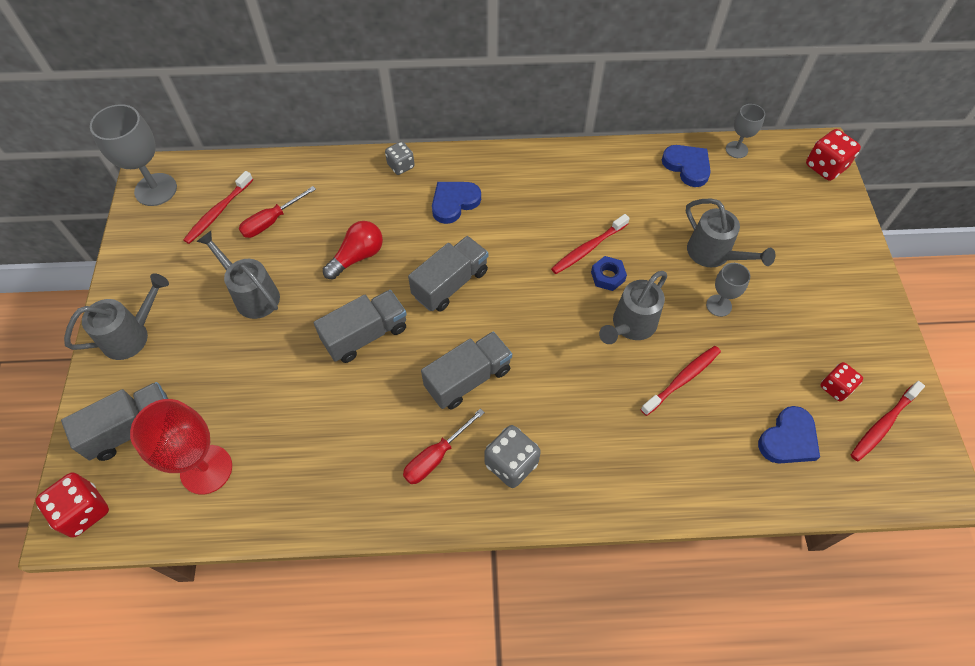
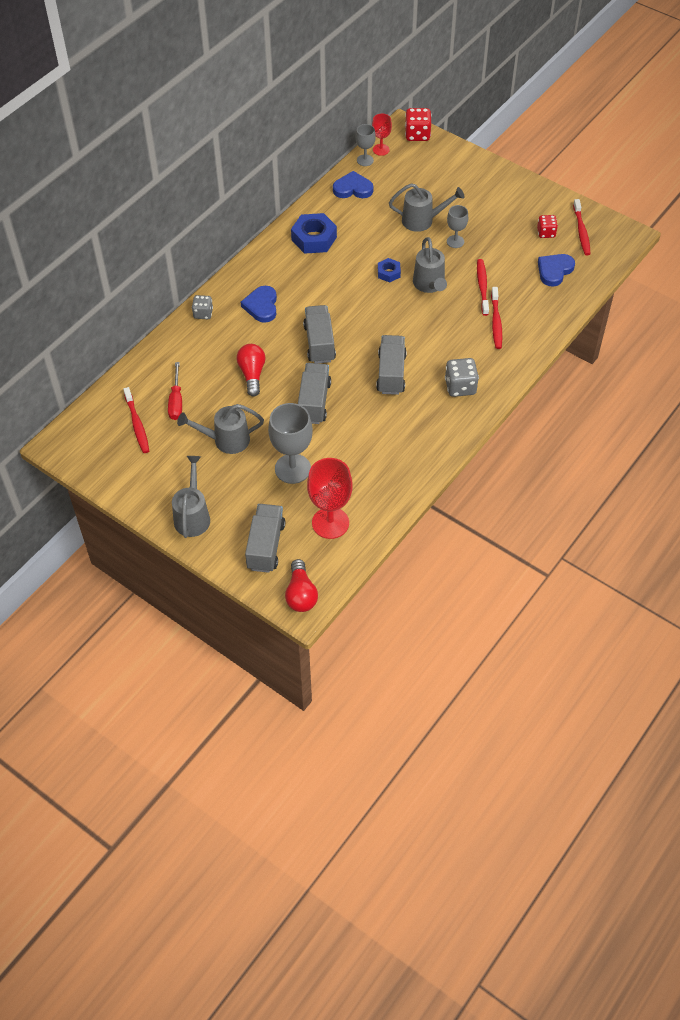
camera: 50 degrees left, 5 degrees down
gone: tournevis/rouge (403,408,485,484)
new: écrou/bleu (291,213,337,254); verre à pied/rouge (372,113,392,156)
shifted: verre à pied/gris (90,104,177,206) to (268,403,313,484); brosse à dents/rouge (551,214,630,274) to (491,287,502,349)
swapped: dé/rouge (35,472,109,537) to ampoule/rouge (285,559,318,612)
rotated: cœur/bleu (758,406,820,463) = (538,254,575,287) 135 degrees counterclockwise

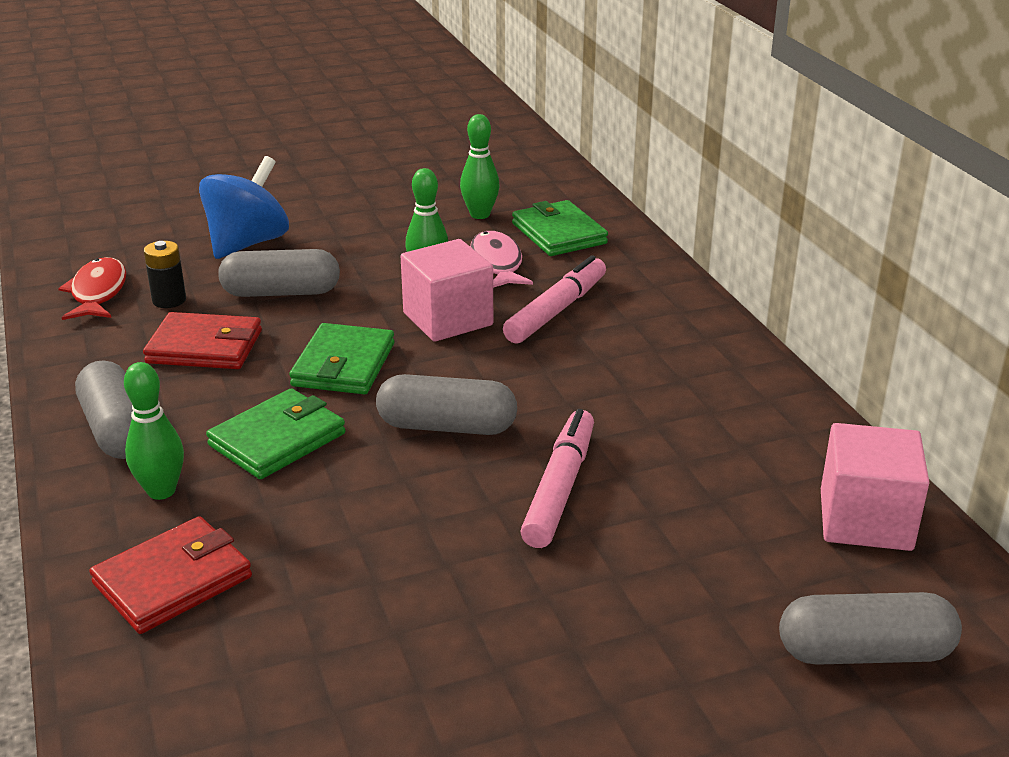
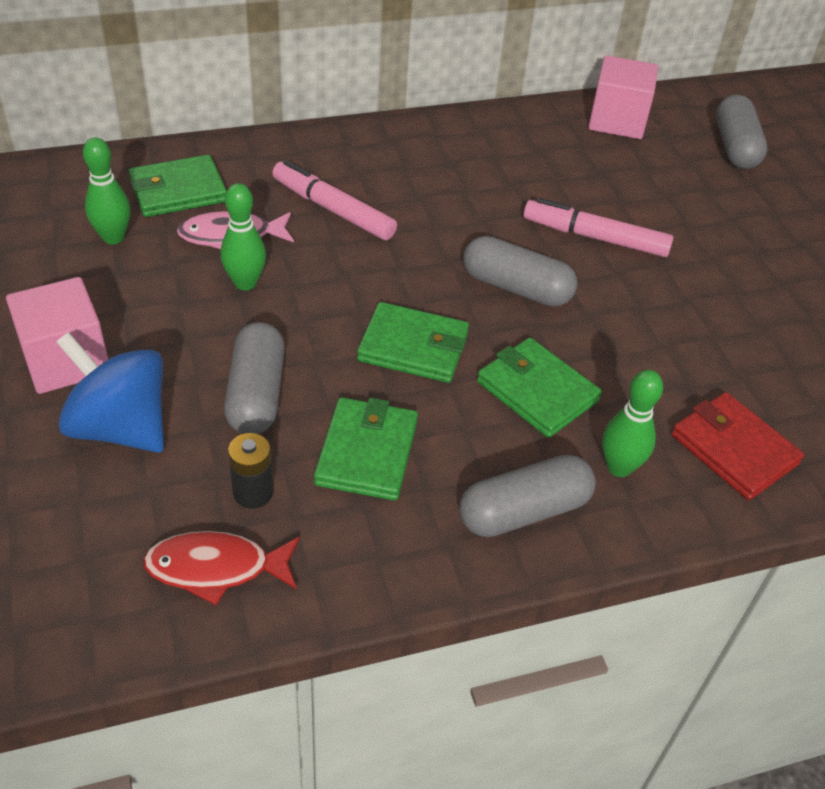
camera: 90 degrees left, 15 degrees up
shifted: cube/rose (401,239,493,342) to (6,277,108,394)
repainted: portefeuille/rouge (143,312,262,369) to portefeuille/vert (314,397,418,501)
rotated: gélule/gris (376,374,517,435) = (463,236,578,307) 75 degrees counterclockwise

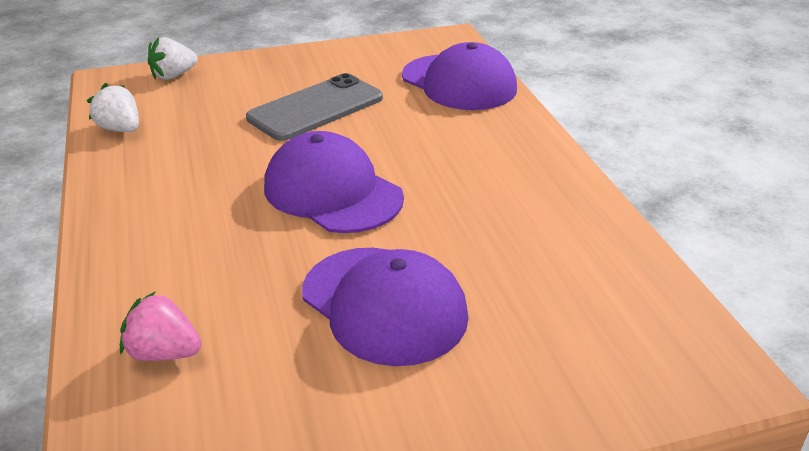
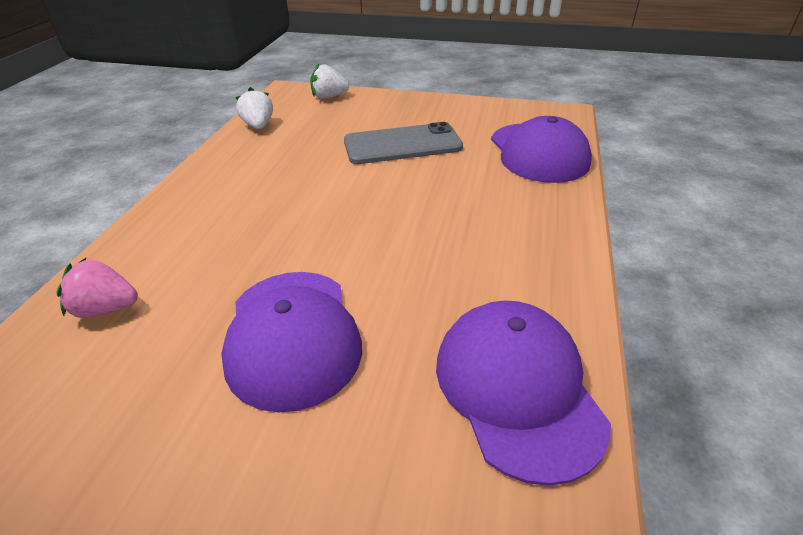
camera: 30 degrees right, 5 degrees up
shifted: casquette/violet (264,131,404,233) to (436,301,611,486)
rotated: fraise/rose (120,291,201,361) = (56,257,138,318) 45 degrees counterclockwise

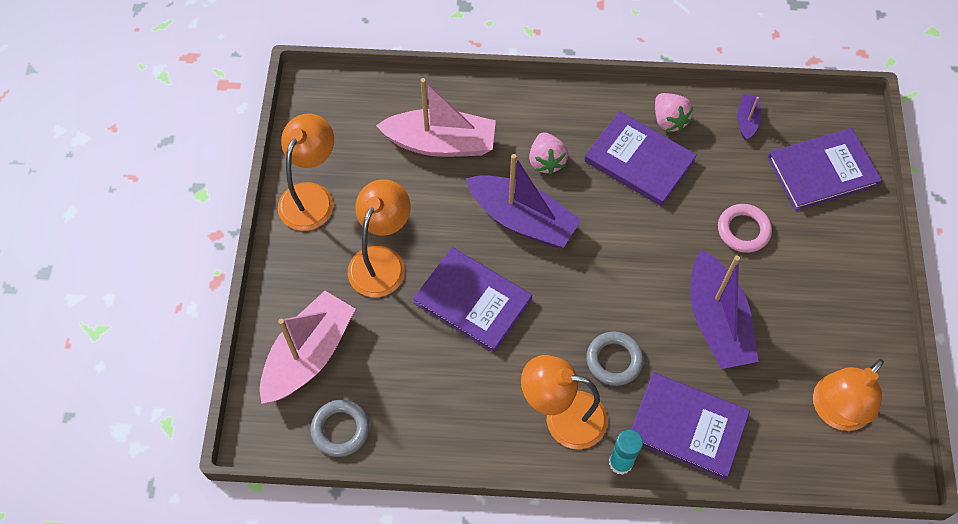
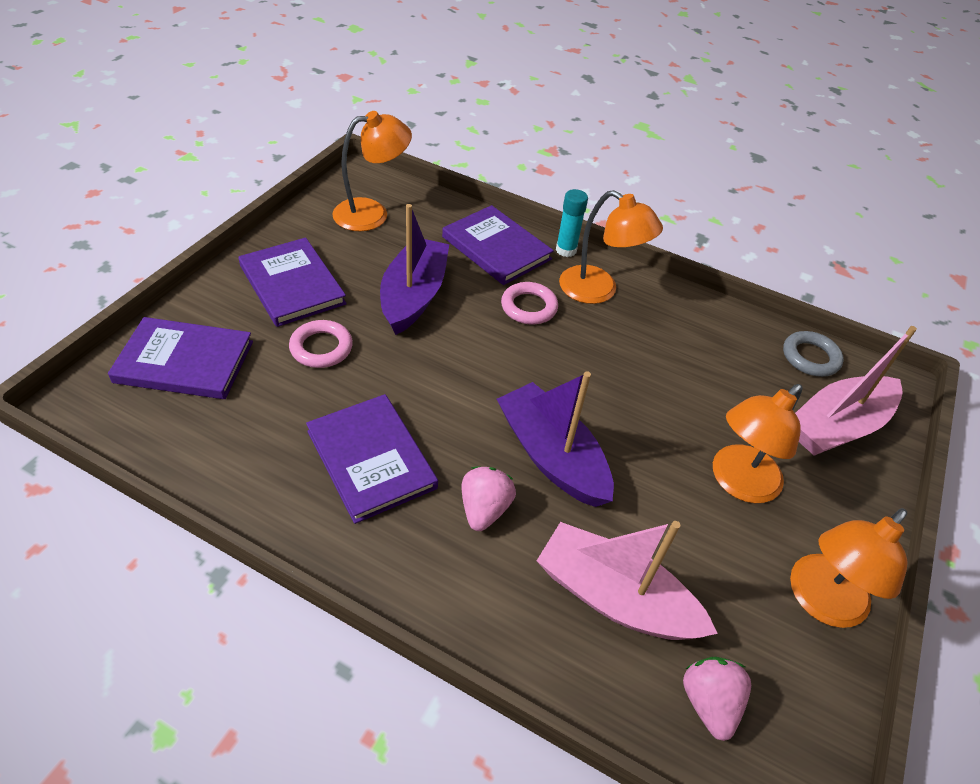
camera: 160 degrees left, 15 degrees down
gone: bateau/violet (737,94,761,140)
shifted: livre/violet (413,247,532,353) to (239,238,347,327); fraise/rose (655,93,693,132) to (683,657,751,741)
repainted: anneau/gris (586,331,644,386) to anneau/rose (501,282,558,324)

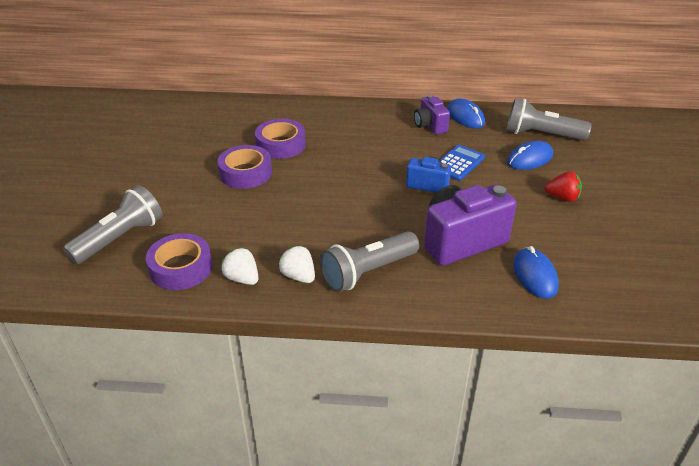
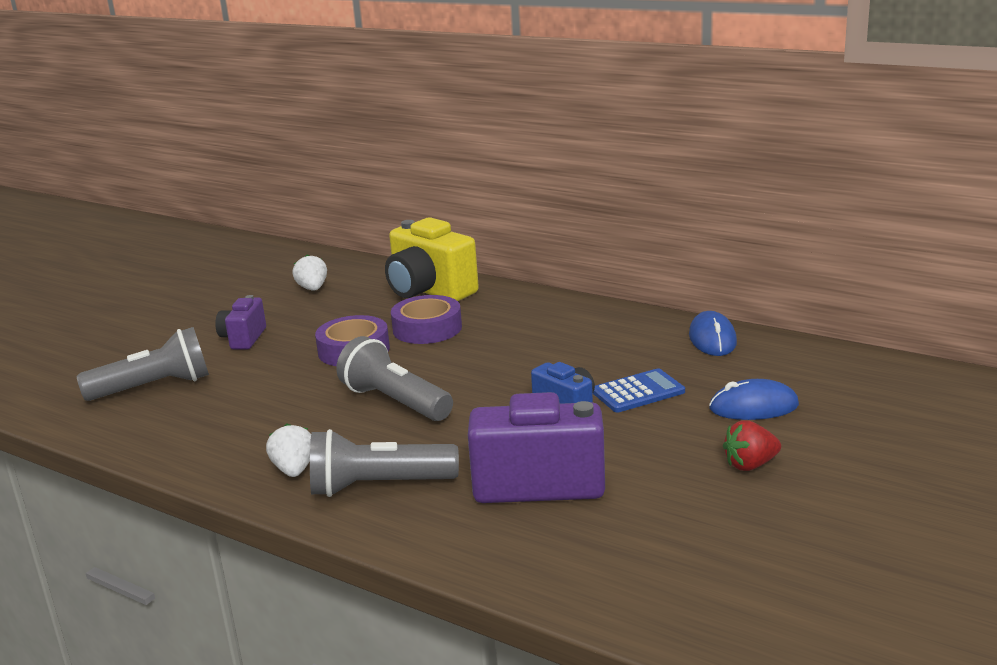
camera: 30 degrees right, 15 degrees down
gone: ruban adhésif/violet (146,233,212,290); souris/bleu (513,246,559,299)
new: appareil photo/jaune (385,217,479,301)
shifted: appareil photo/violet (414,95,450,135) to (215,295,266,349); fraise/blanc (221,247,259,285) to (292,255,327,291); lampe de poche/gris (506,98,592,141) to (336,336,453,421)
rotated: fraise/rouge (544,171,582,202) = (723,420,781,471) 120 degrees clockwise

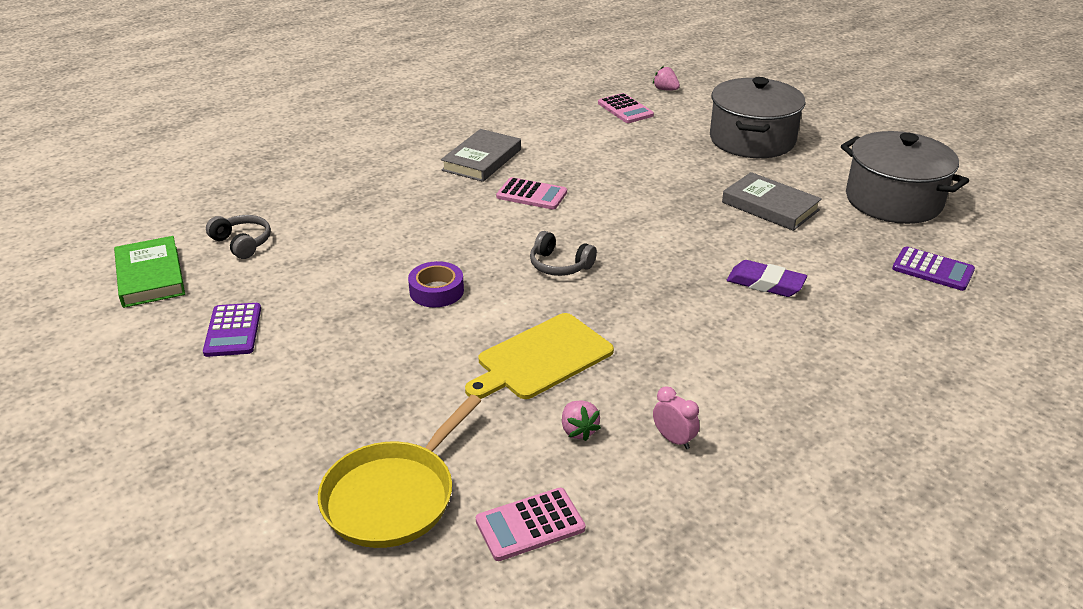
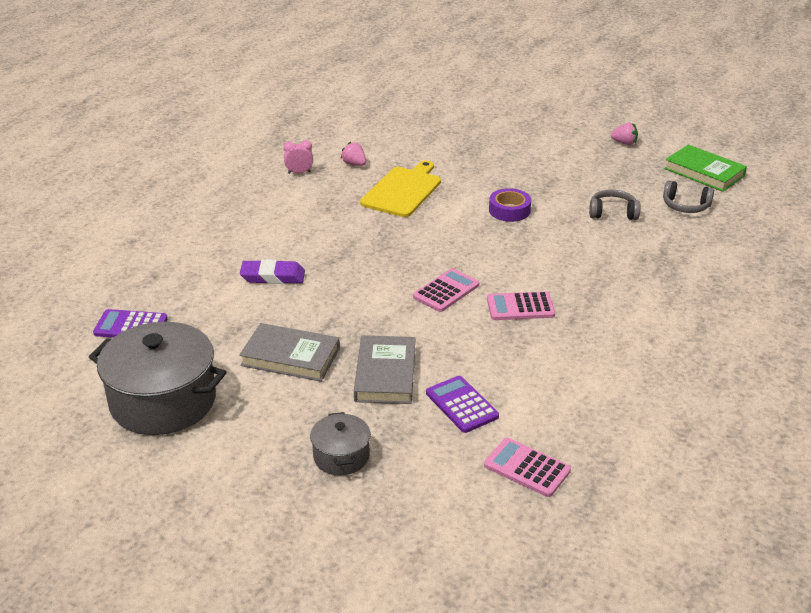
camera: 155 degrees right, 0 degrees up
gone: poêle/jaune (318,395,481,548)
shifted: livre/gris (441,129,521,182) to (354,335,416,404); calculatrice/rose (476,488,585,561) to (413,268,479,312); calculatrice/violet (203,303,261,357) to (426,376,499,433); casque audio/gris (530,231,597,276) to (589,190,641,220); fraise/rose (653,66,680,90) to (611,122,638,145)
rotated: réveil/rose (653,386,700,449) = (283,140,313,174) 150 degrees clockwise
scaled: marmite/gris (710,77,806,158) = (310,412,371,475) x0.50

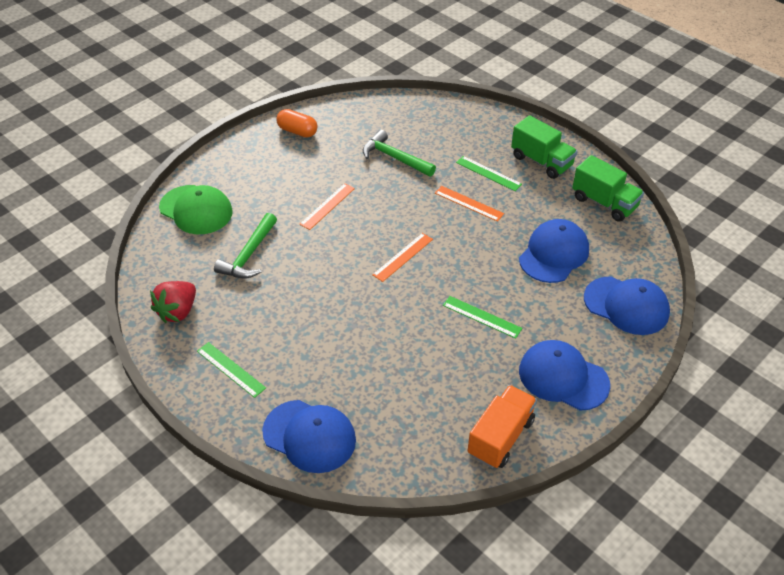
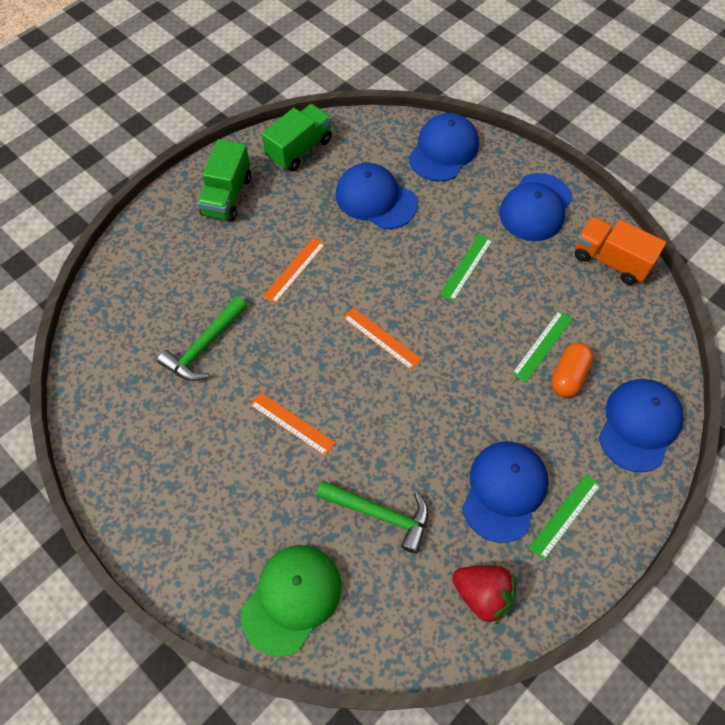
camera: 90 degrees left, 15 degrees up
new: casquette/bleu (462,441,549,543)
shifted: règle/vert (456,156,522,191) to (512,311,572,383); gélule/orange (276,109,318,137) to (551,343,593,397)
rotated: camion/vert (511,115,577,179) = (197,139,251,221) 150 degrees clockwise

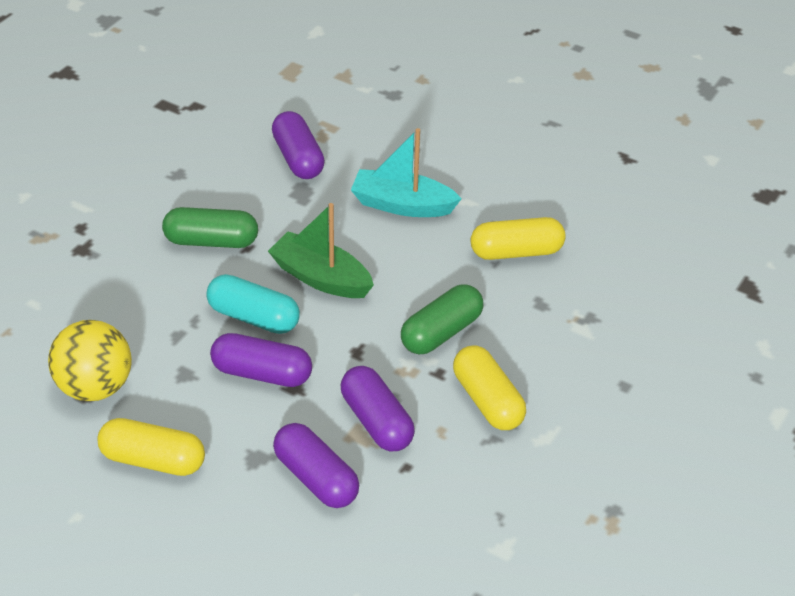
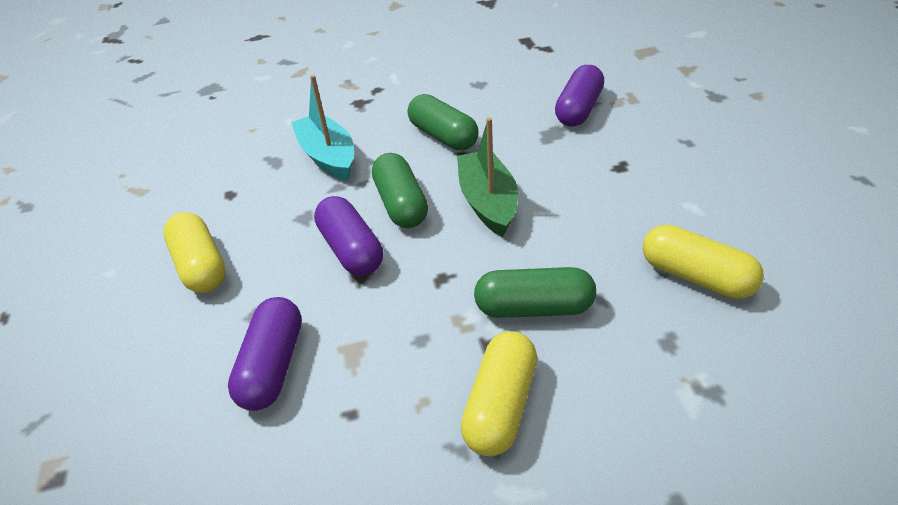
camera: 50 degrees right, 0 degrees up
gone: balle/jaune (48,320,132,401); gélule/violet (341,366,415,452)
shifted: bateau/turquoise (351,128,462,217) to (291,75,354,181)
repainted: gélule/turquoise (206,274,300,334) to gélule/vert (372,153,428,228)

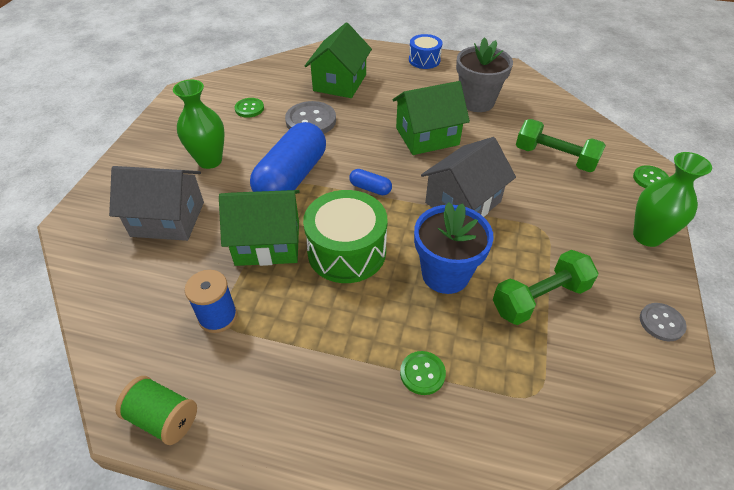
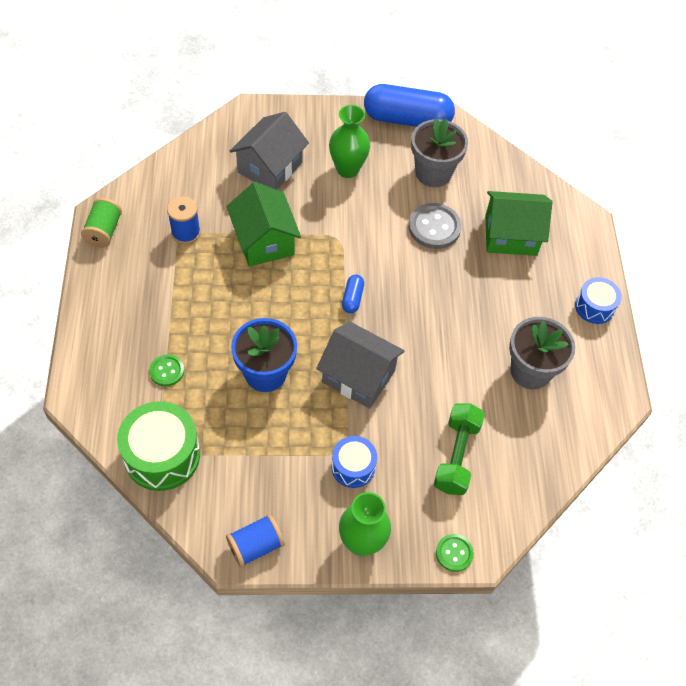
camera: 70 degrees right, 10 degrees up
gone: maison/vert (392,81,470,155); haltère/vert (493,250,598,325)
new: tambour/bleu (331,436,377,488)
shifted: tambour/vert (303,190,388,283) to (117,401,200,491); gélule/bleu (250,122,326,192) to (364,84,455,127)
swapped: bouton/gris (640,303,687,341) to bobine/bleu (226,514,285,567); bouton/vert (235,98,264,118) to pot de fleurs/gris (411,118,468,187)
rotated: maison/gris (109,166,204,241) = (230,112,309,190) 45 degrees clockwise

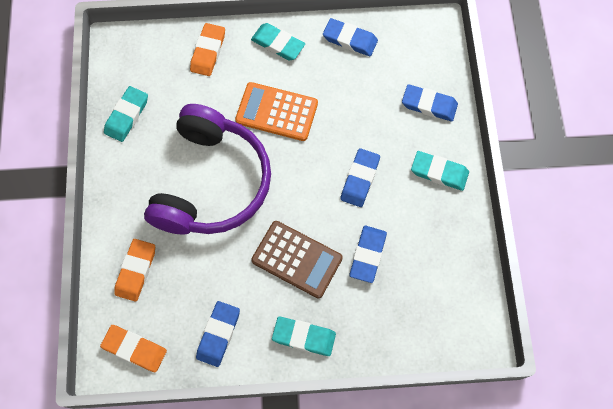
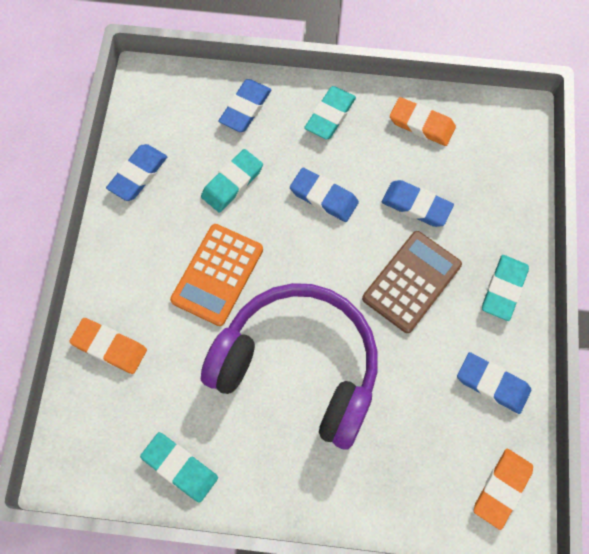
camera: 80 degrees left, 0 degrees up
shifted: gomme/turquoise (251,23,305,61) to (201,149,263,213); gomme/orange (114,239,155,302) to (390,97,456,146)

